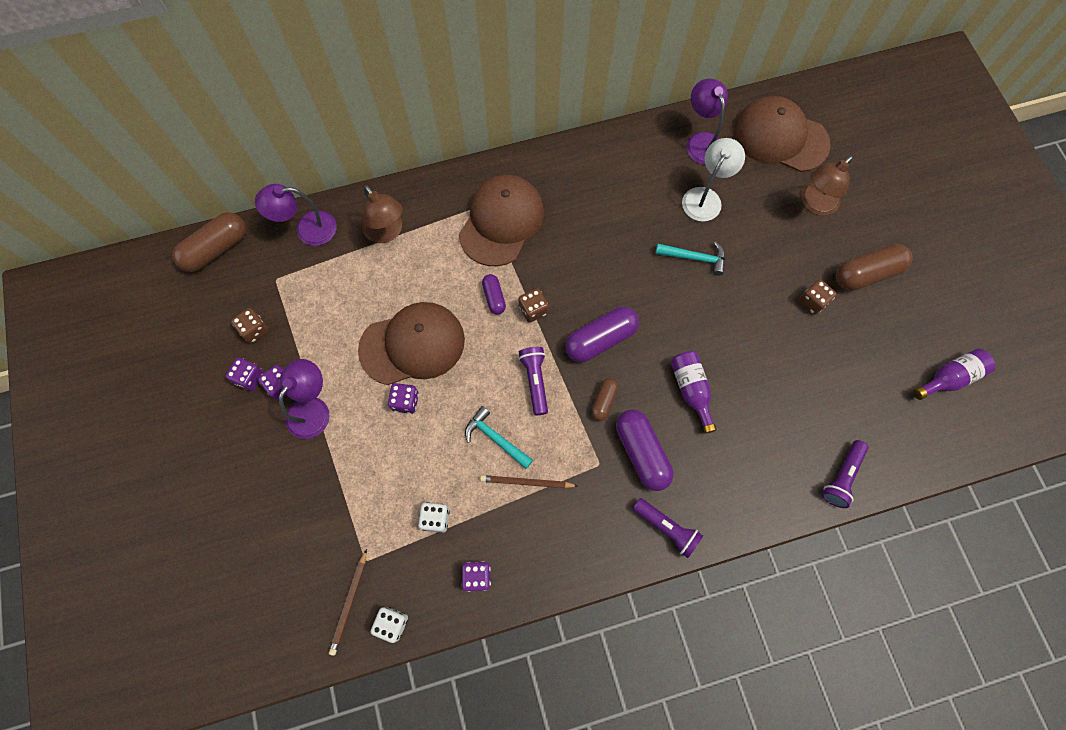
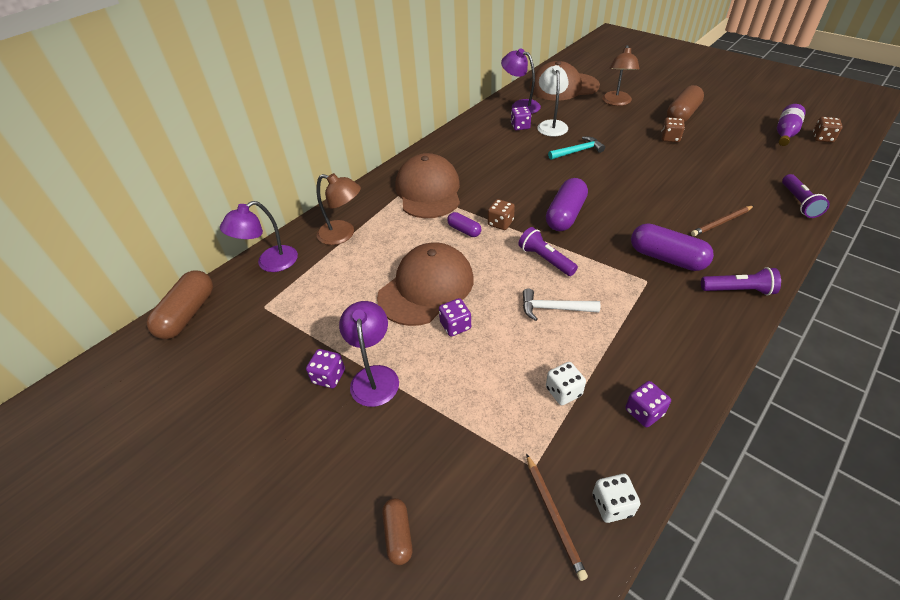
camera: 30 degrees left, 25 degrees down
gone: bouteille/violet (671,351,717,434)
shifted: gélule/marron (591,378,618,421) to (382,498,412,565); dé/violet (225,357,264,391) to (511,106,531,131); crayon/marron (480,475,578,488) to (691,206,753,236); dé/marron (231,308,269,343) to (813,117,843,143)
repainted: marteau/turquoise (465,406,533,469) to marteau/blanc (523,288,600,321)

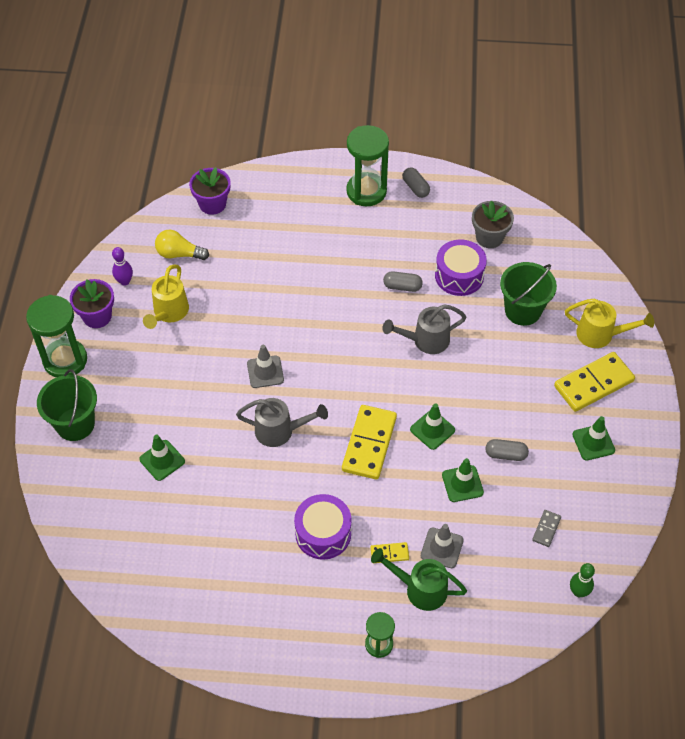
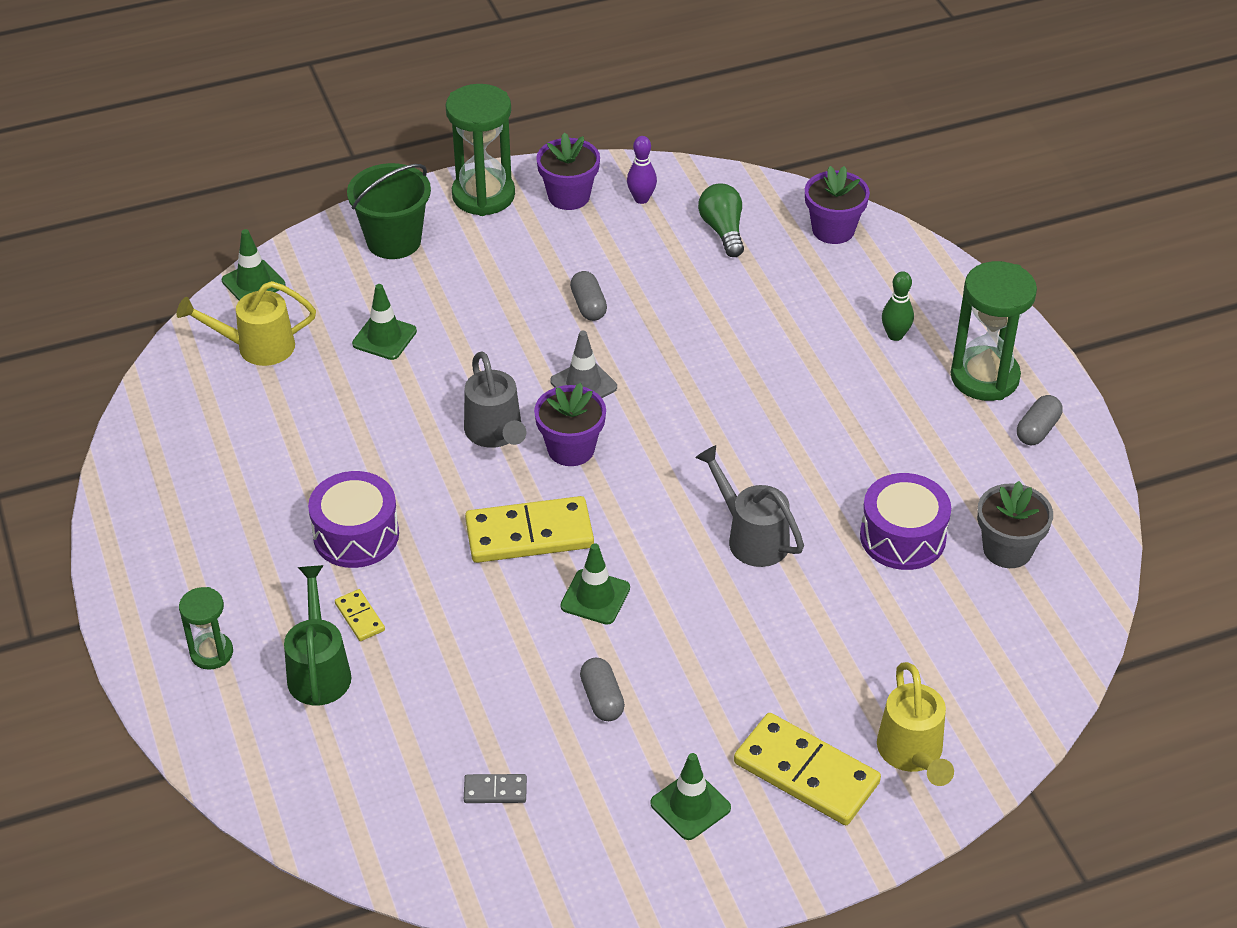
camera: 65 degrees right, 10 degrees down
gone: cône de chantier/gris (421,524,464,568); seau/vert (500,262,557,326)
new: pot de fleurs/violet (534,383,606,466)
shifted: arrosoir/jaune (143,264,189,329) to (176,281,316,366); cône de chantier/vert (442,458,484,502) to (222,229,285,300); gélule/gris (383,271,423,292) to (570,271,607,321); quille/vert (570,563,595,597) to (882,271,914,341)
repainted: ampoule/jaune (155,230,209,260) to ampoule/vert (698,183,744,257)

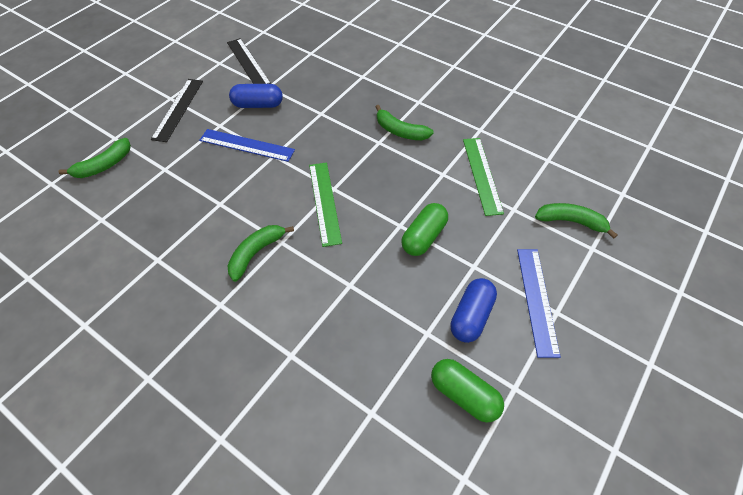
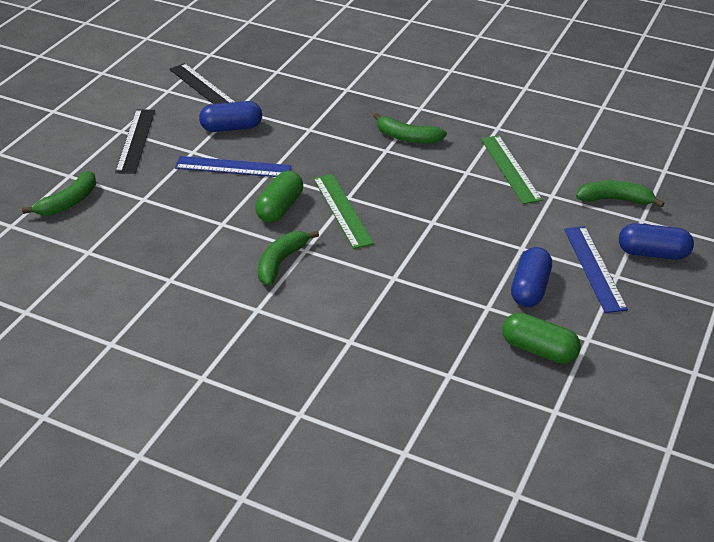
camera: 10 degrees left, 15 degrees down
new: gélule/bleu (619,223,694,260)
shifted: gélule/vert (401,203,448,256) to (255,171,303,223)

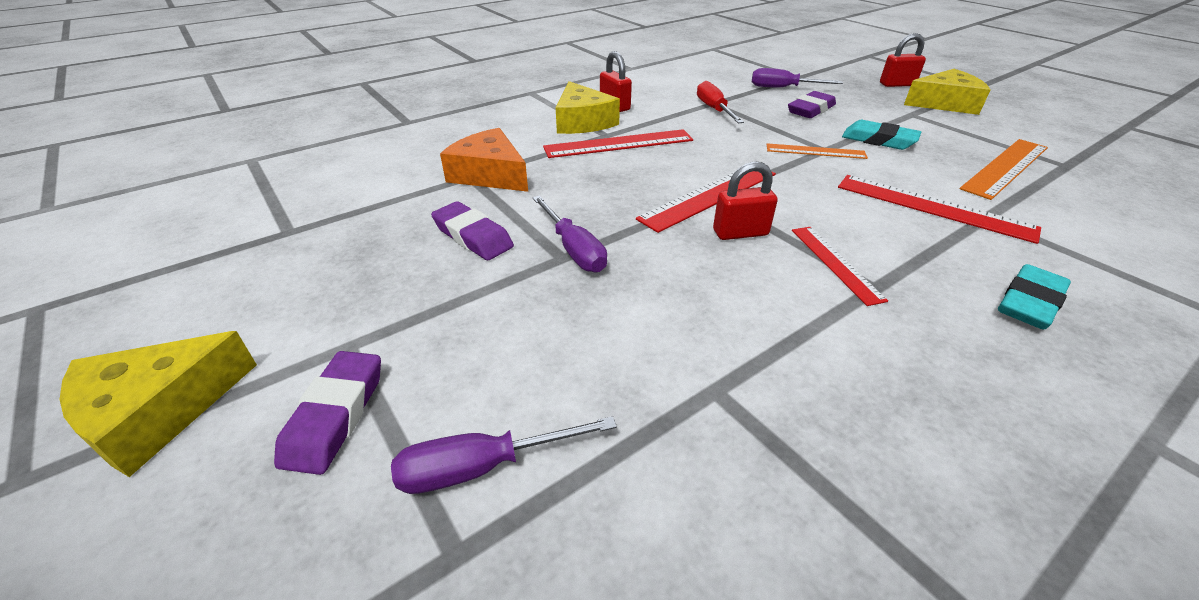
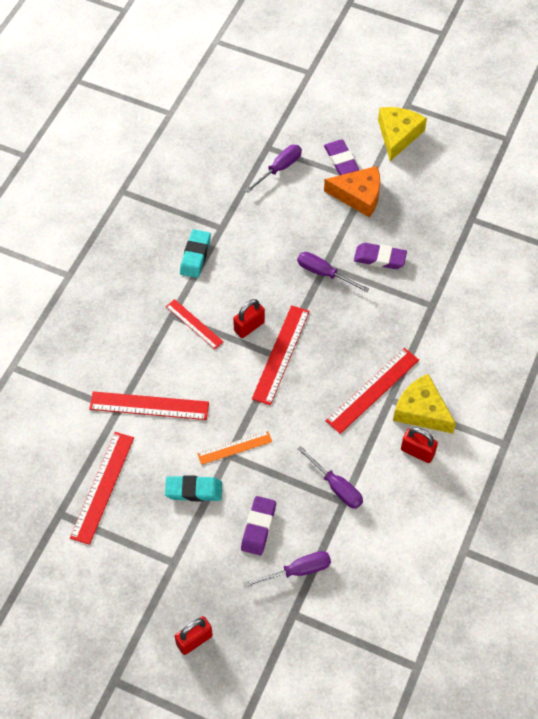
camera: 150 degrees right, 20 degrees up
gone: fromage/jaune (904,69,990,115)
shifted: gomme/turquoise (998,264,1071,330) to (180,229,211,278); fromage/orange (440,128,528,192) to (324,166,380,218)
repainted: règle/orange (960,139,1048,200) to règle/rouge (70,432,134,545); tournevis/rouge (697,81,744,123) to tournevis/violet (297,446,363,509)

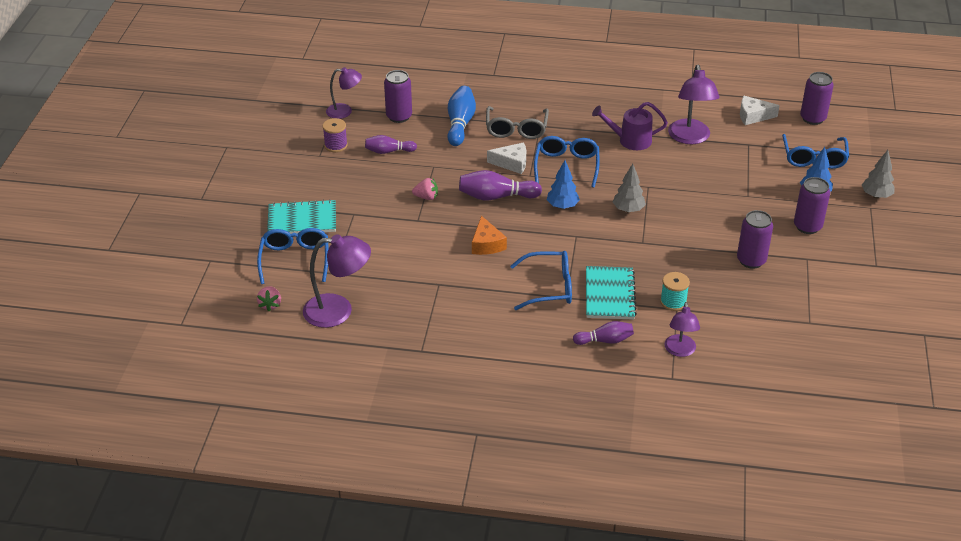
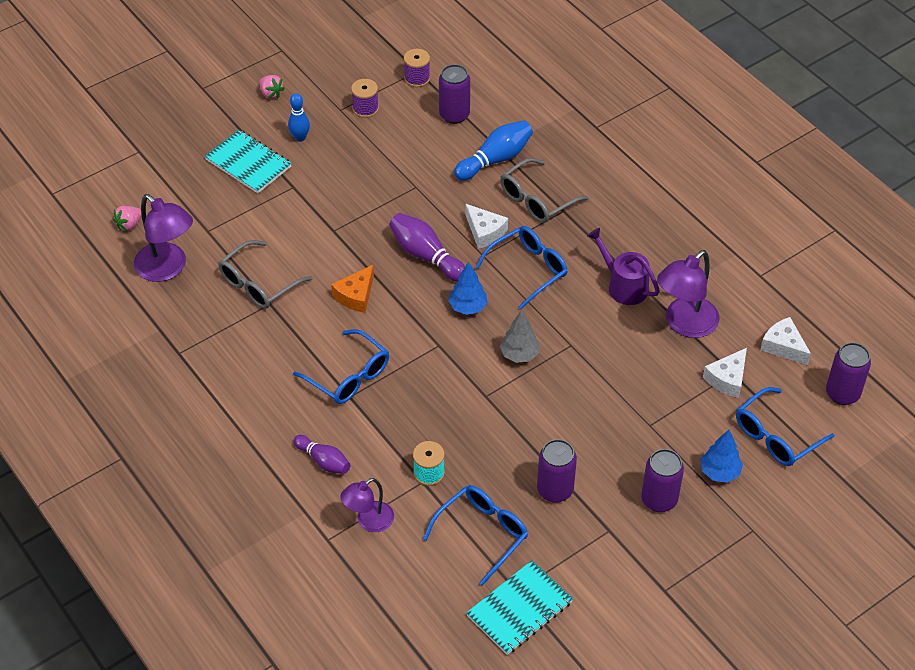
camera: 45 degrees right, 10 degrees up
gone: quille/violet (365,135,417,154); arbre/gris (862,150,895,198)
new: lunettes/gris (218,240,312,309); quille/bleu (288,93,310,142); fromage/blanc (703,348,747,398)
shifted: fraise/rose (412,178,438,200) to (259,75,285,98); lunettes/bleu (257,228,329,284) to (423,485,528,586); carnet/turquoise (586,266,637,320) to (466,560,573,655)
swapped: lampe/violet (326,67,362,119) to bobine/violet (404,49,430,87)

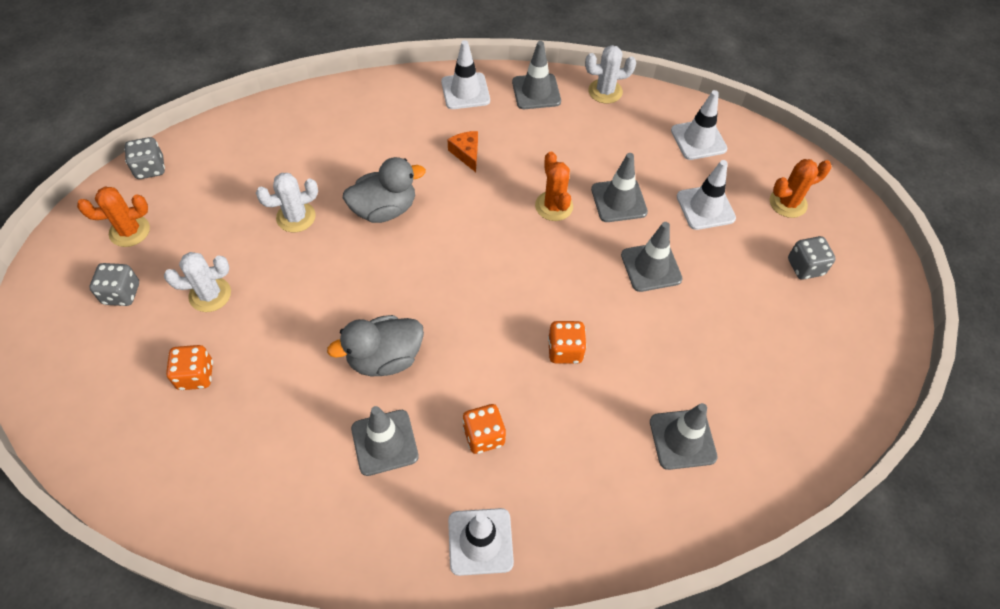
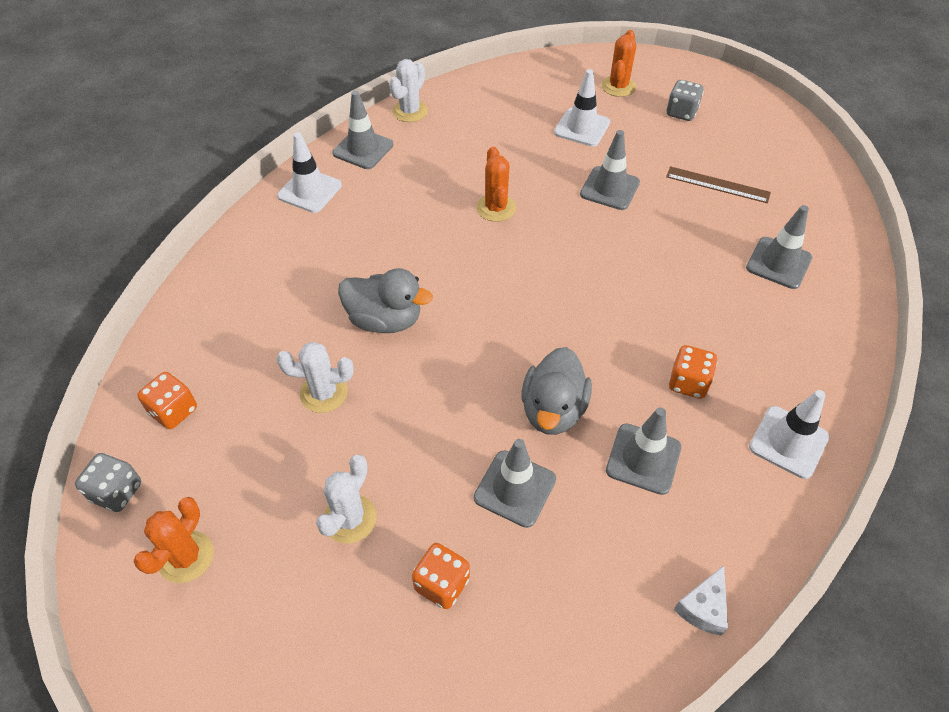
camera: 50 degrees left, 5 degrees down
gone: dé/gris (90,263,139,306); fromage/orange (447,131,478,172); cône de chantier/blanc (671,90,727,160)
new: règle/marron (666,166,771,203); fromage/blanc (674,566,728,636)
shifted: dé/orange (548,321,587,364) to (137,372,197,429); cône de chantier/gris (591,153,648,222) to (474,439,556,528)
rotated: cactus/blanc (256,173,318,232) = (276,342,354,413) 75 degrees clockwise; canard/gris (343,157,426,223) = (338,268,433,333) 90 degrees clockwise; cactus/orange (535,152,573,221) = (476,146,516,222) 60 degrees clockwise

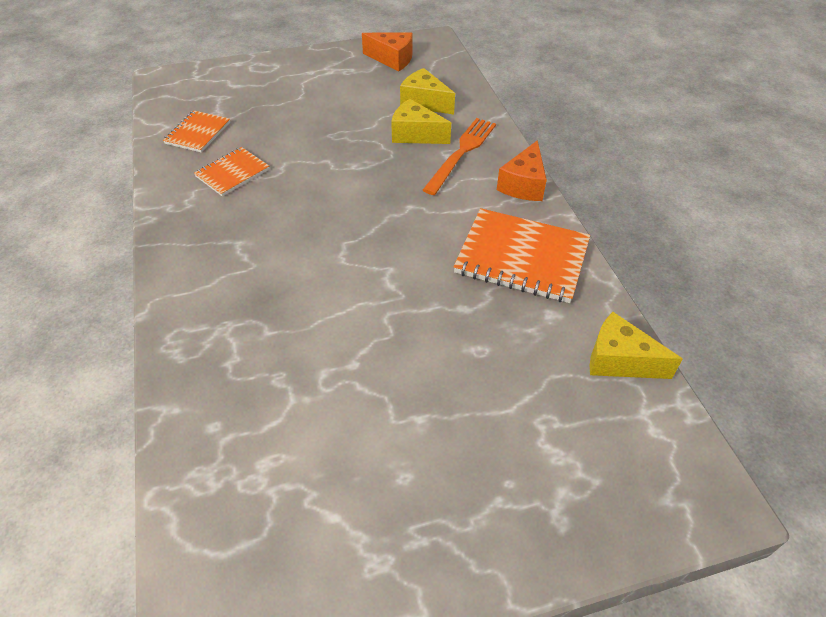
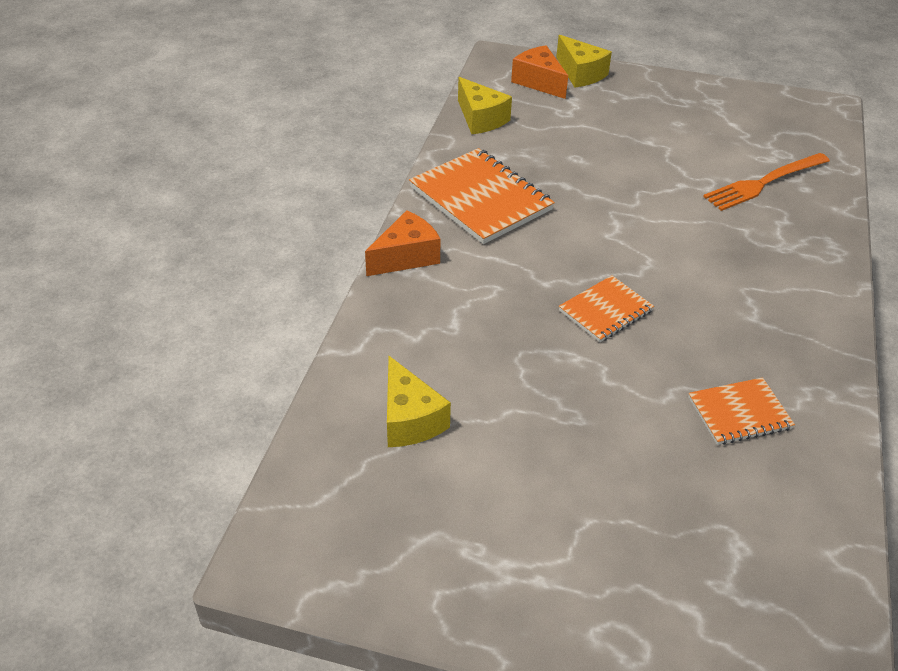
camera: 150 degrees left, 5 degrees down
shifted: fromage/orange (362,32,412,71) to (511,45,568,99); fromage/jaune (391,99,451,144) to (556,35,612,88); carnet/orange (163,111,230,153) to (559,275,654,342); fourchette/orange (423,118,496,195) to (703,153,830,211)

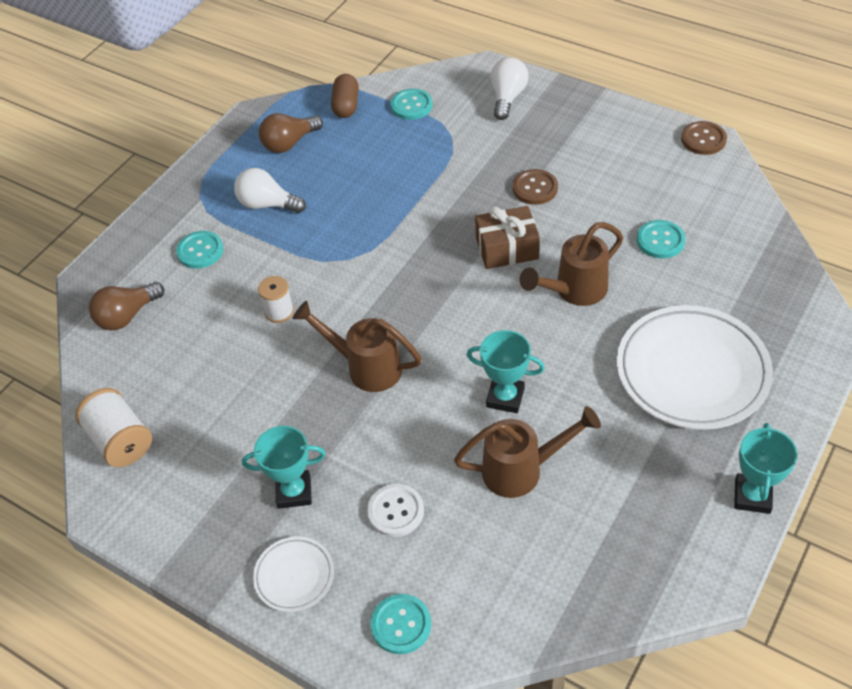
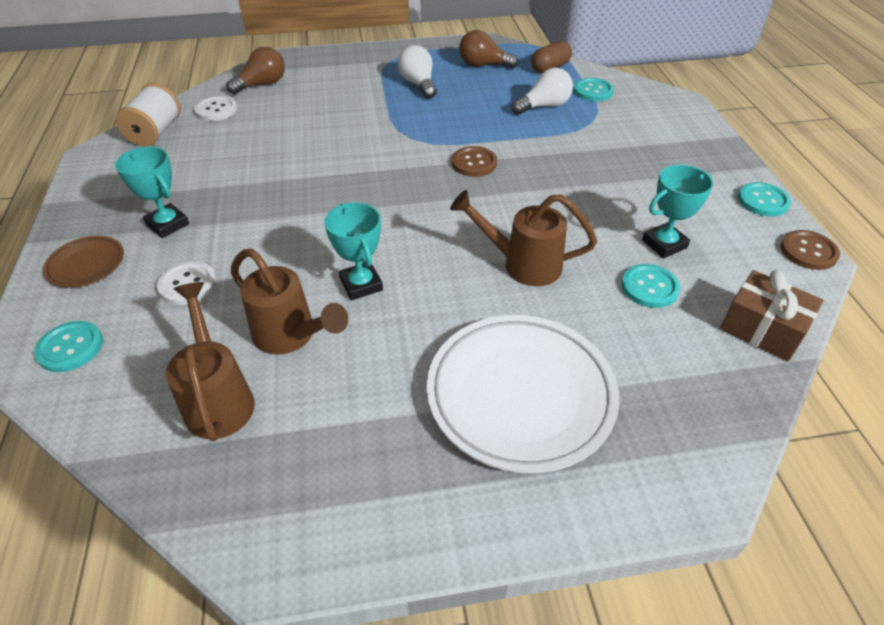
camera: 45 degrees right, 5 degrees down
gone: bobine/blanc (258,276,294,323)
new: bouton/blanc (194,96,237,121)
shifted: arrosoir/marron (292,301,422,392) to (166,282,255,441); bouton/marron (513,169,558,205) to (452,146,497,177); ampoule/blanc (491,57,529,120) to (512,68,573,115); trophée/turquoise (734,423,798,514) to (642,164,713,258); cadeau/marron (475,206,540,269) to (720,270,824,361); bouton/turquoise (176,231,223,269) to (738,182,791,217)
repainted: assiette/blanc (253,537,334,612) to assiette/marron (43,236,124,288)
rotated: ampoule/marron (89,282,164,330) = (226,47,285,94) 135 degrees clockwise

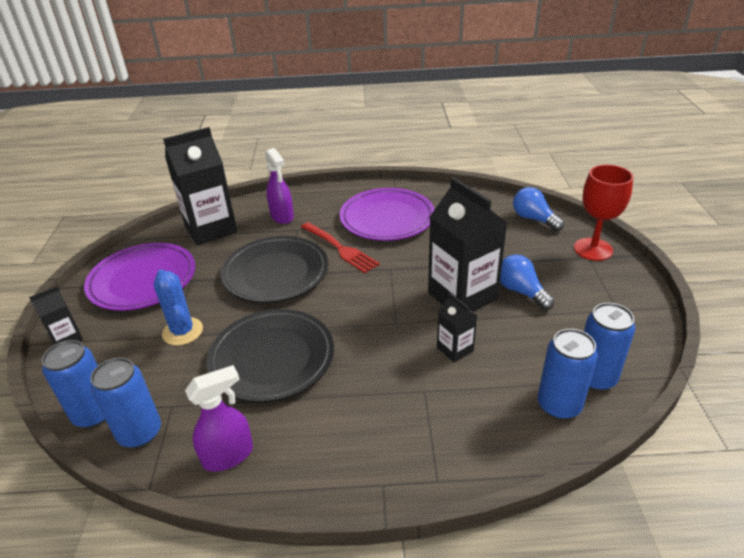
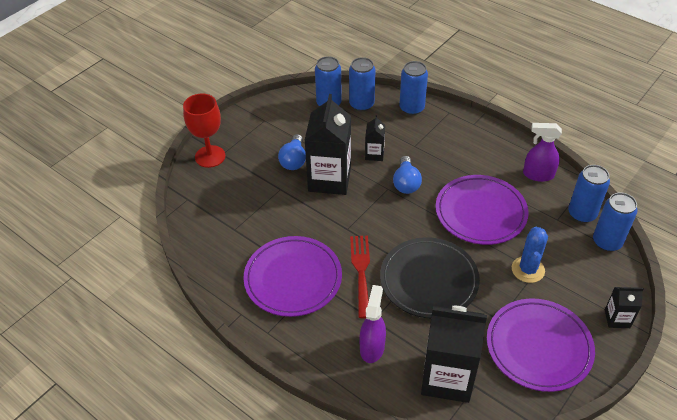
camera: 140 degrees left, 10 degrees up
new: canette/bleu (399,61,428,115)
shifted: ampoule/bleu (513,187,564,231) to (393,156,422,194)
repainted: assiette/noir (207,309,334,402) to assiette/violet (436,175,529,245)

